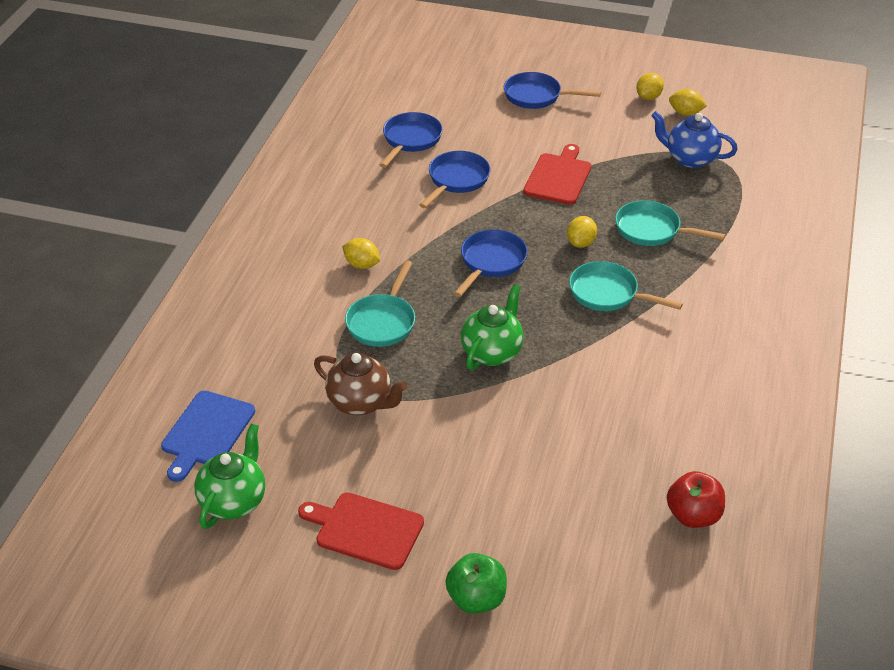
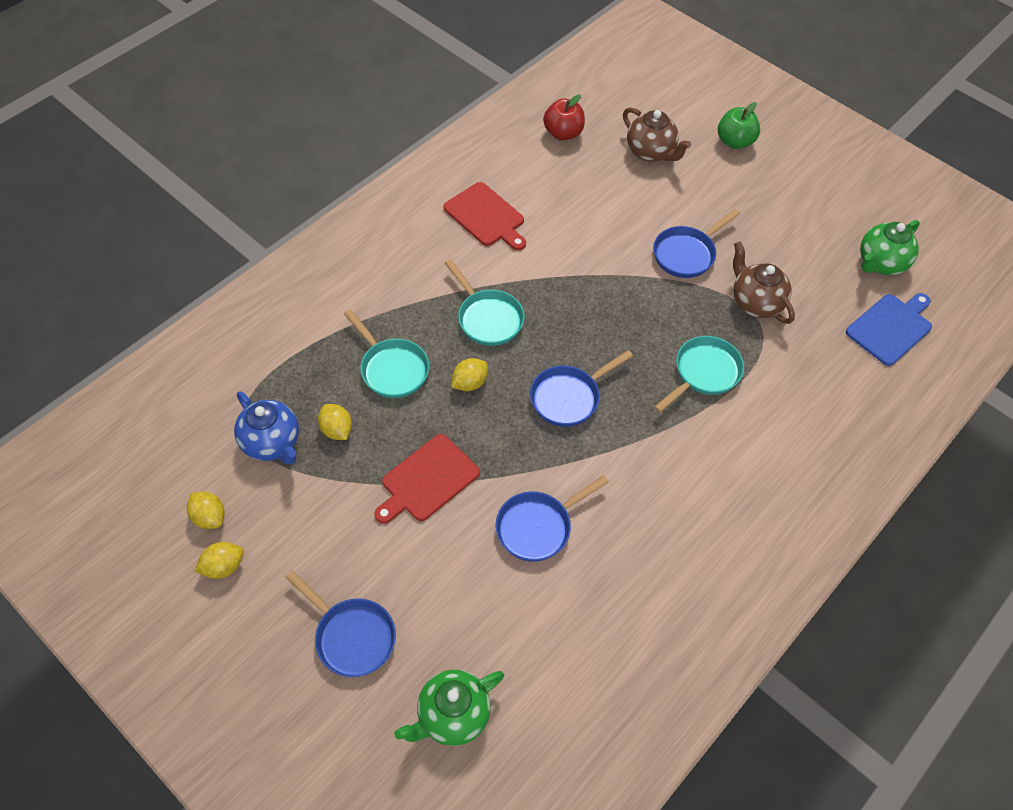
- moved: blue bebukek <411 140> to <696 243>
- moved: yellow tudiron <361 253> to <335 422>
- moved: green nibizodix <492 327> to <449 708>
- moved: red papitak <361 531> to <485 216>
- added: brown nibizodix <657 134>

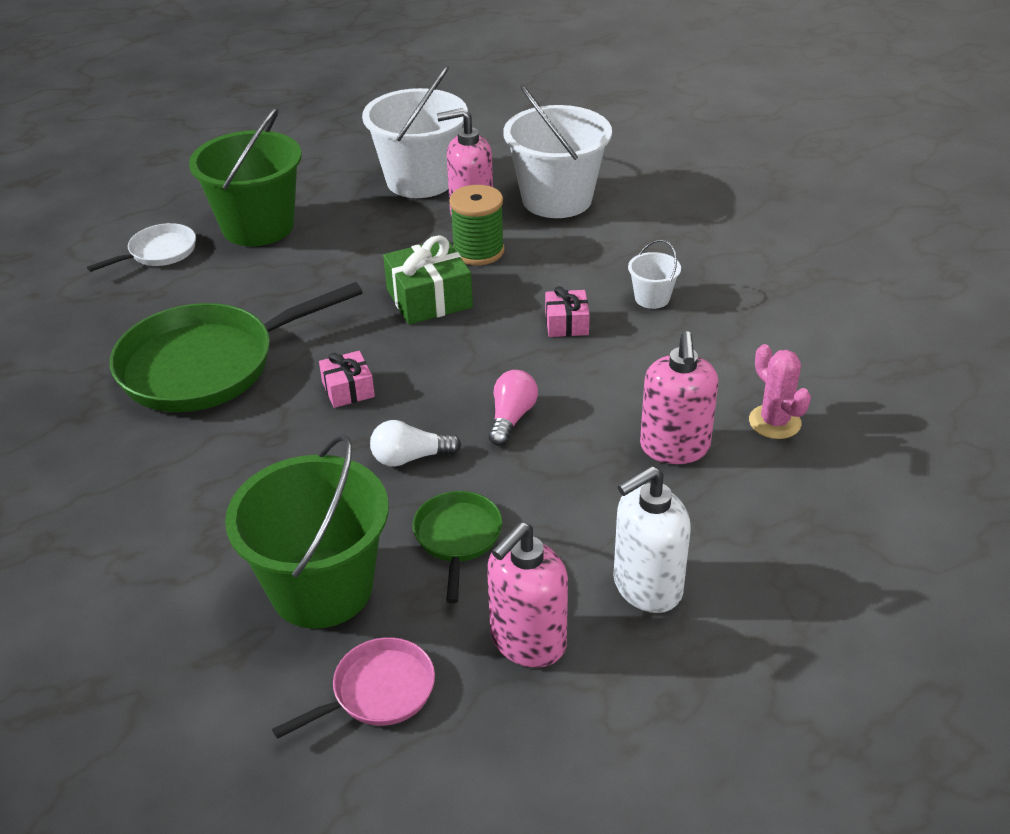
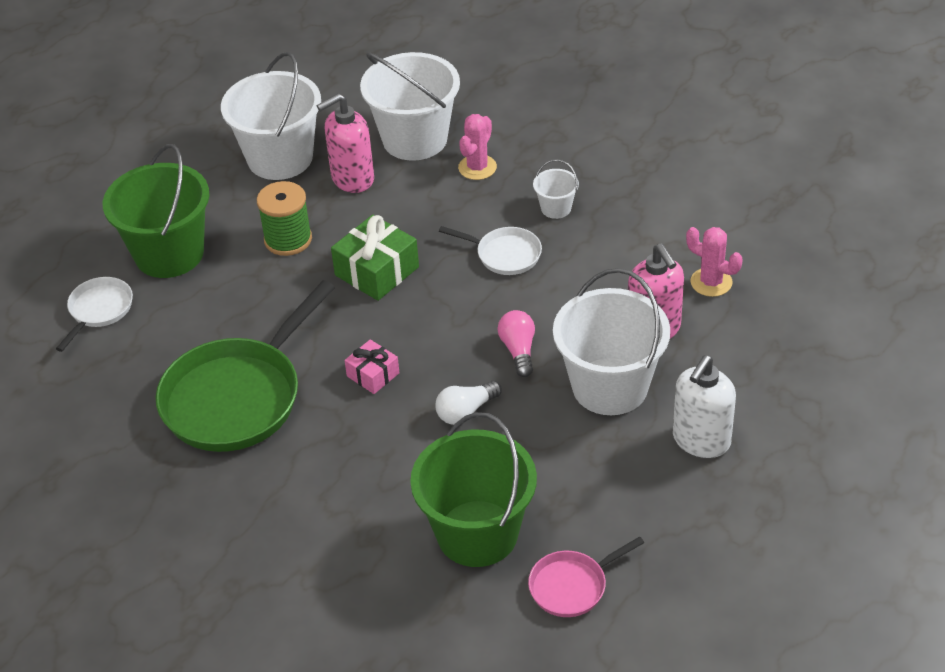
- moved: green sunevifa <476 225> to <284 218>
- replaced: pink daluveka <567 311> to white bebukek <490 250>
- removed: green bebukek <458 547>
- removed: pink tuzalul <527 594>
- turned: pink bebukek <353 688> = <586 576> 150 degrees counterclockwise
- added: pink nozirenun <477 147>
- added: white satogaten <611 341>

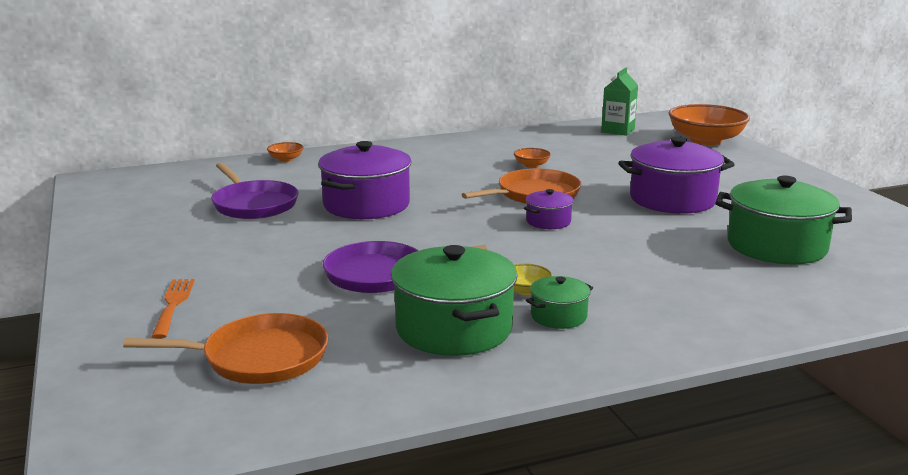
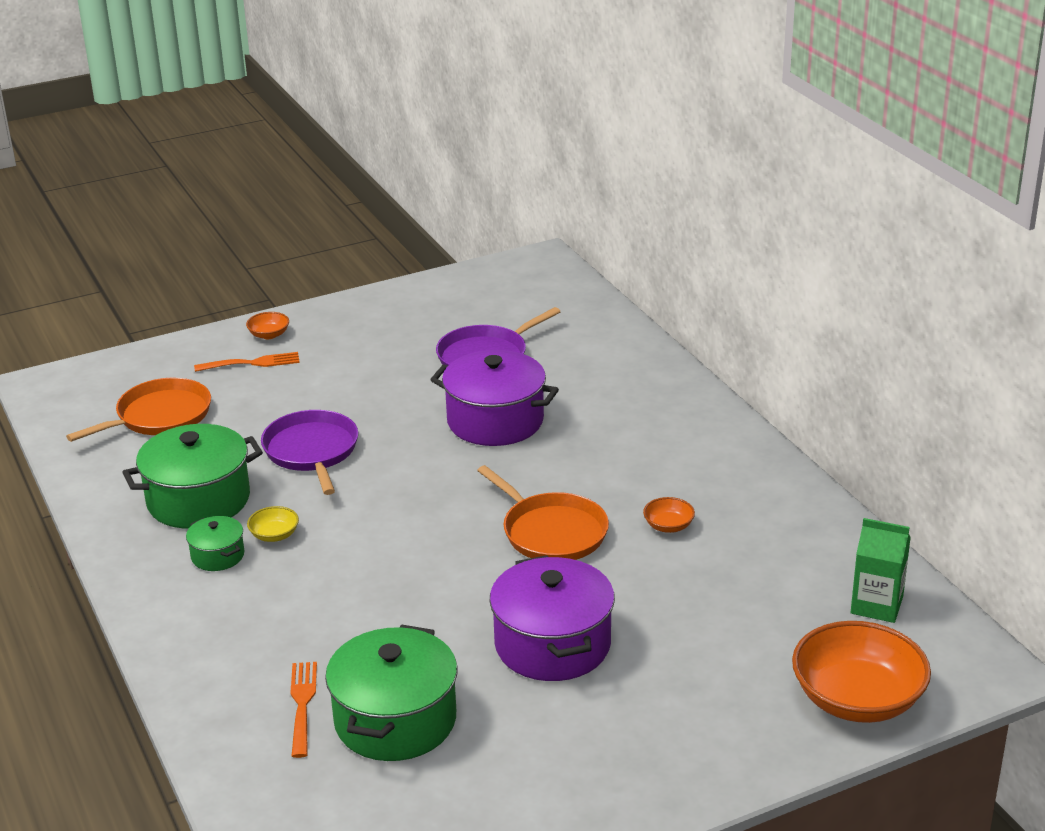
- moved: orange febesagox <285 152> to <267 325>
- removed: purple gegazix <549 209>
- turned: orange bebukek <225 348> = <138 410> 120 degrees counterclockwise
- added: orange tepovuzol <303 710>

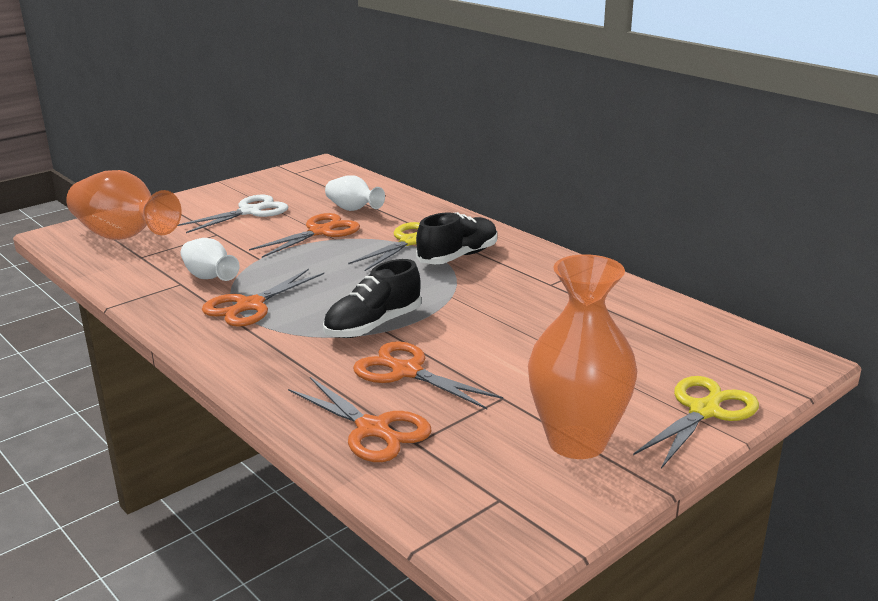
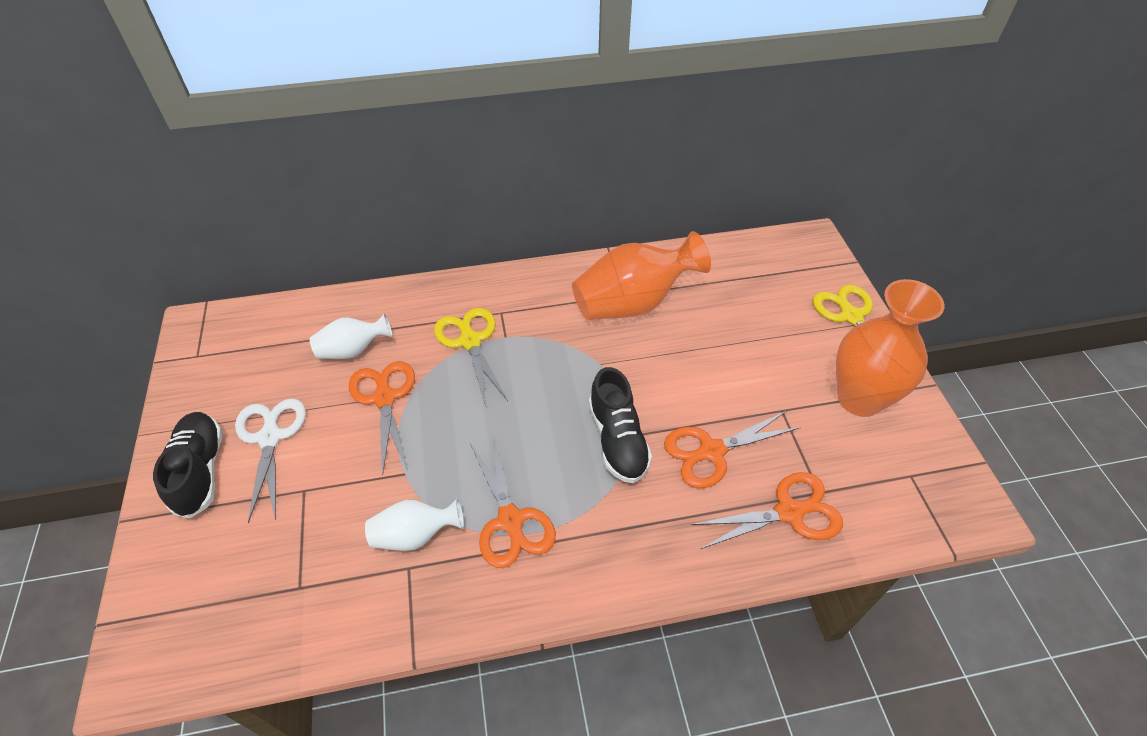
- moved: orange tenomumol <124 205> to <641 275>
- moved: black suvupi <456 238> to <188 465>

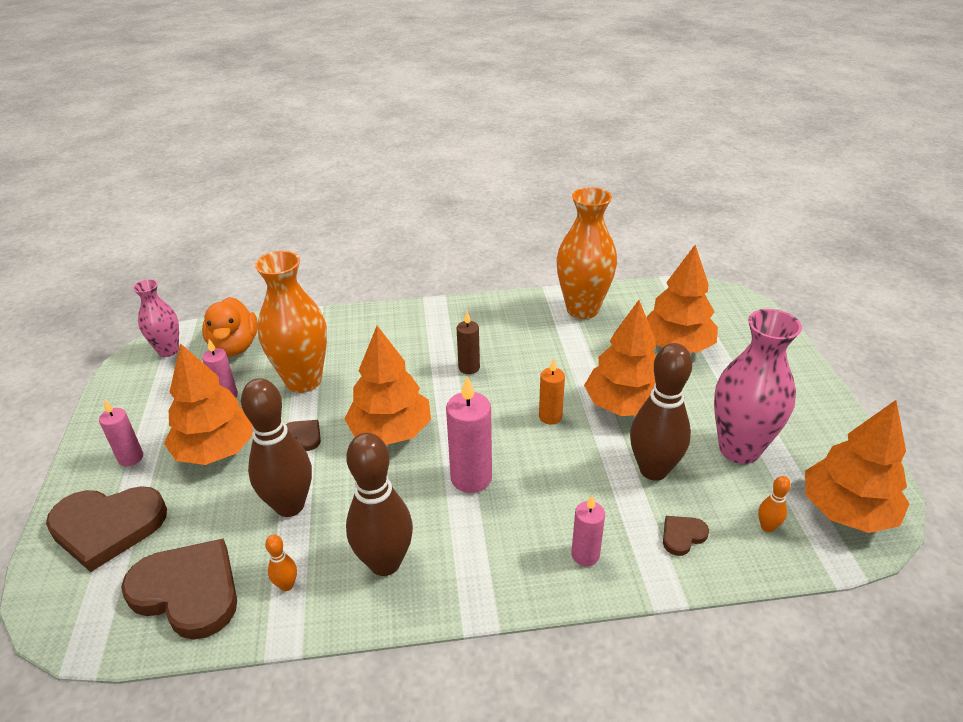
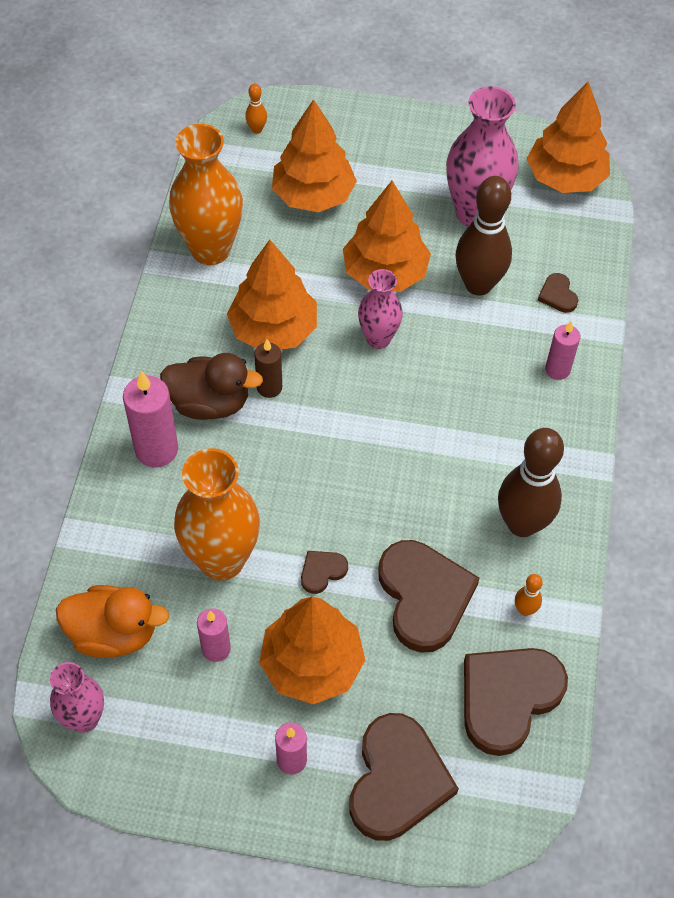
- moved: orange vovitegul <387 385> to <272 295>
- replaced: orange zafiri <552 391> to pink tenomumol <380 309>
- moved: pink zafiri <469 434> to <150 419>
- replaced: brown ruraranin <276 447> to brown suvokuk <428 596>
- moved: orange ruraranin <774 504> to <256 109>
- added: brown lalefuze <211 386>

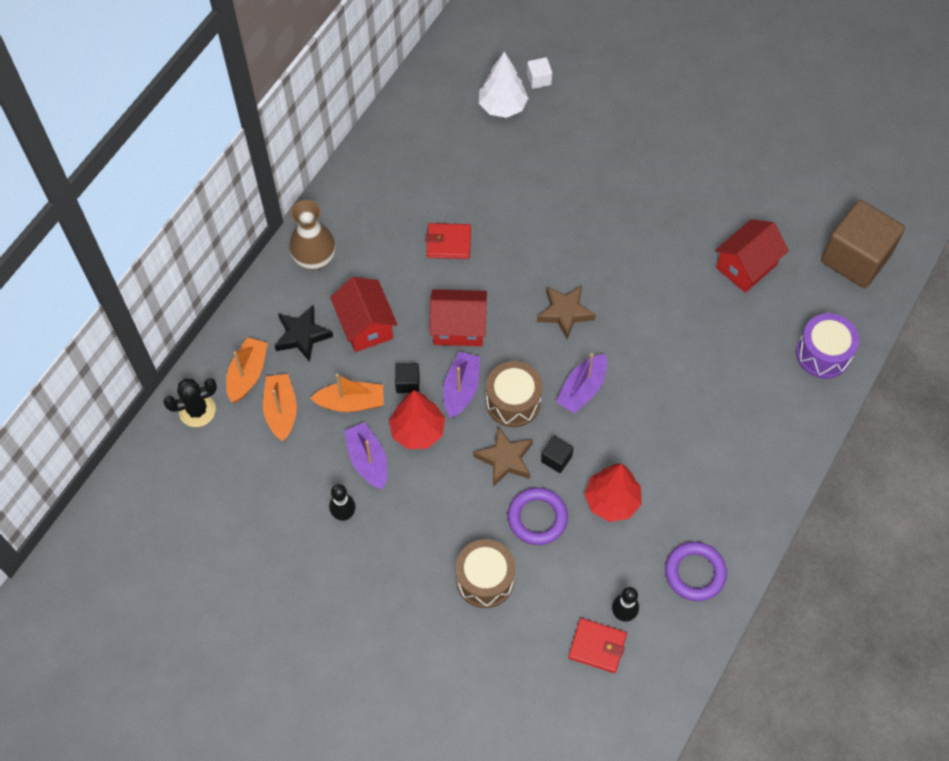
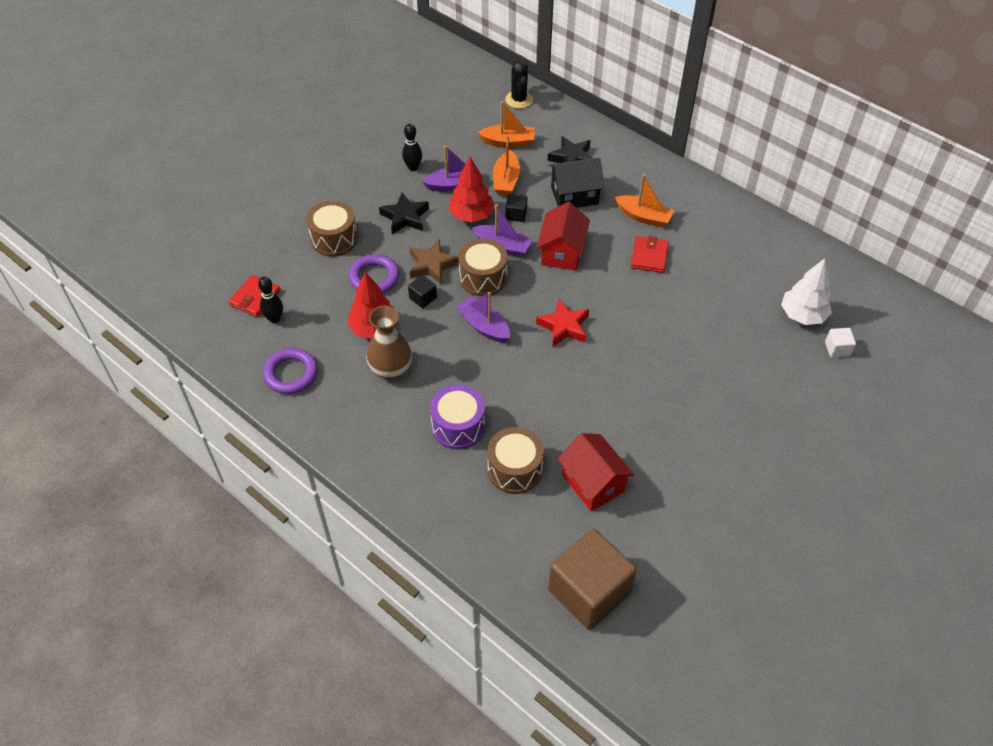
- moved: brown tenomumol <312 235> to <389 343>
- recoloured: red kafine <364 314> to black kafine <576 182>
- recoloured: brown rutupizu <566 312> to red rutupizu <562 323>
- moved: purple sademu <827 346> to <457 417>
- moved: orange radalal <247 370> to <644 201>
- added: black rutupizu <404 213>
- added: brown sademu <515 460>

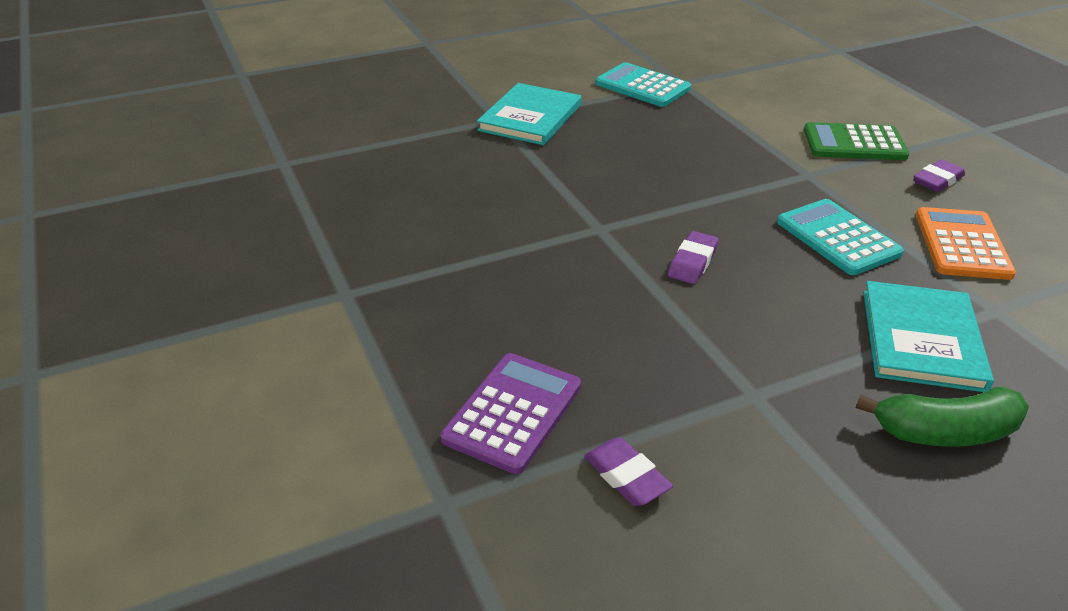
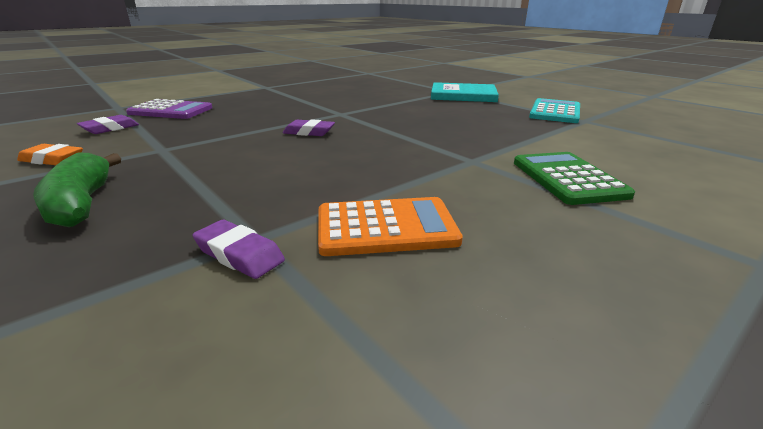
- moved: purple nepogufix <939 176> to <238 249>
- removed: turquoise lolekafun <840 237>
- removed: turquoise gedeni <928 336>
- added: orange nepogufix <50 154>

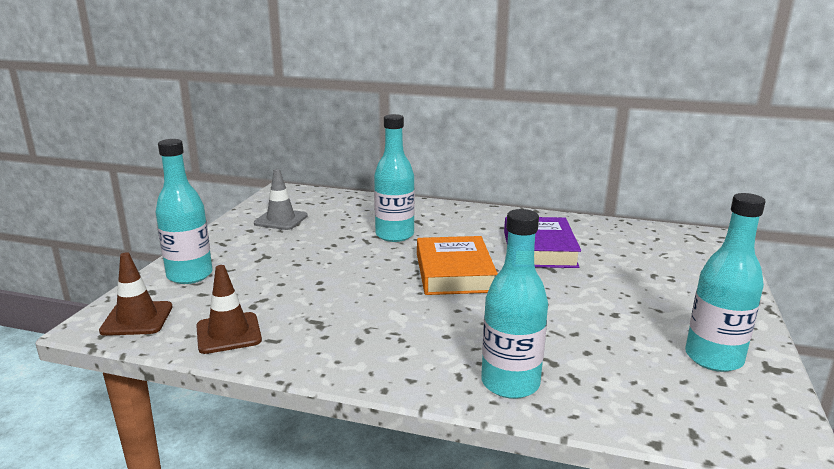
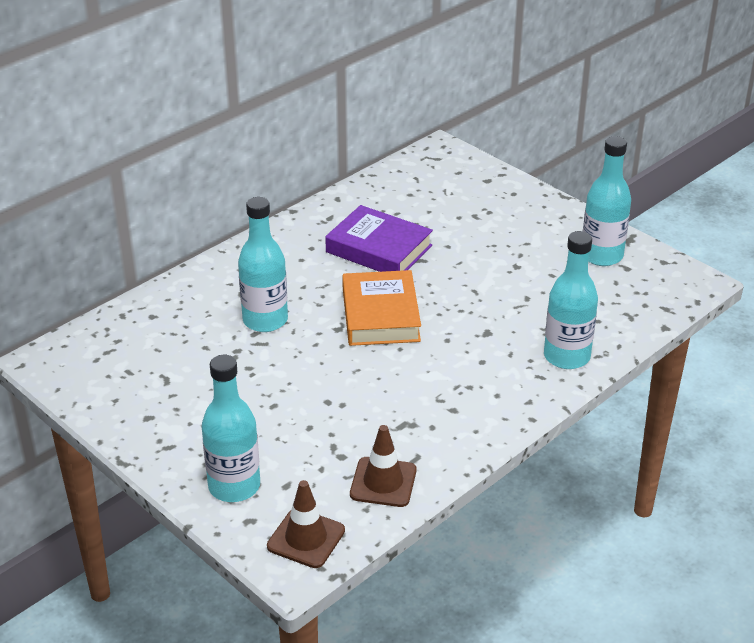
- removed: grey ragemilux <281 199>
- turned: orange gedeni <457 265> = <381 308> 60 degrees clockwise

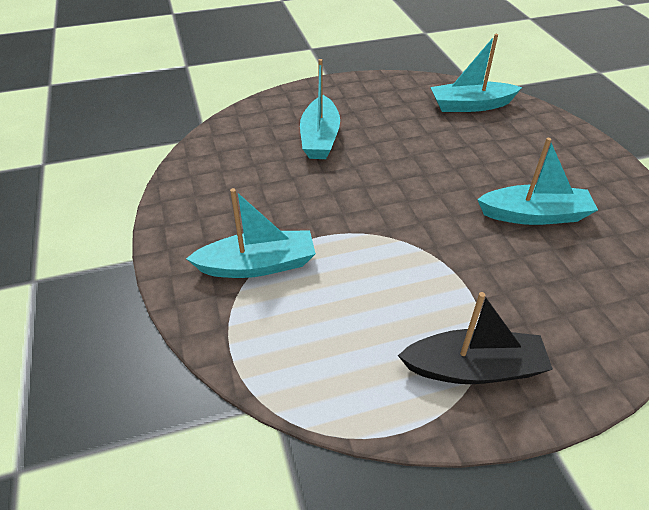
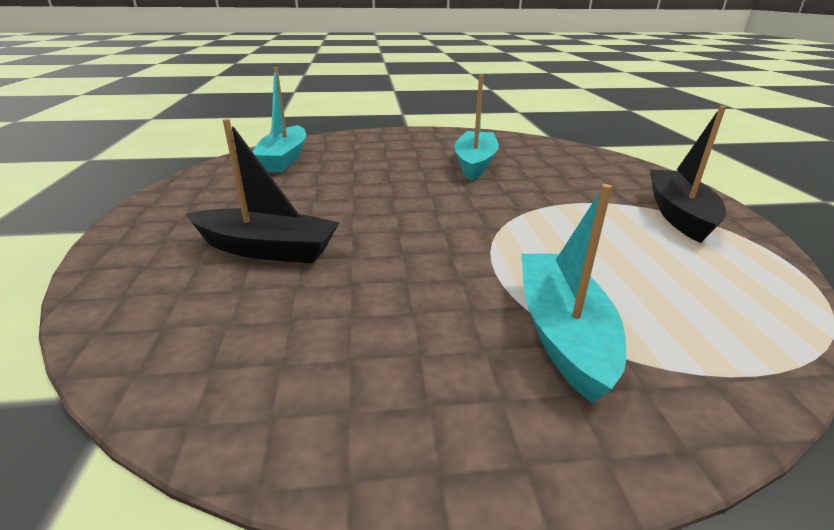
- recoloured: turquoise radalal <320 109> to black radalal <263 191>

